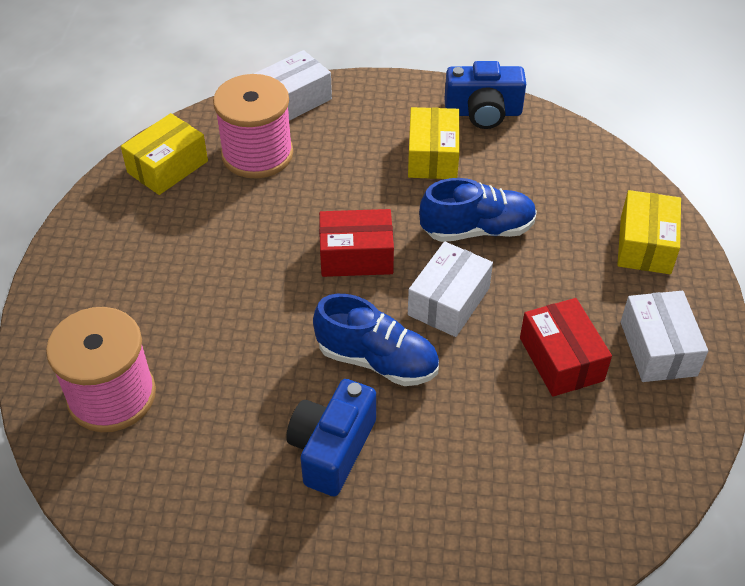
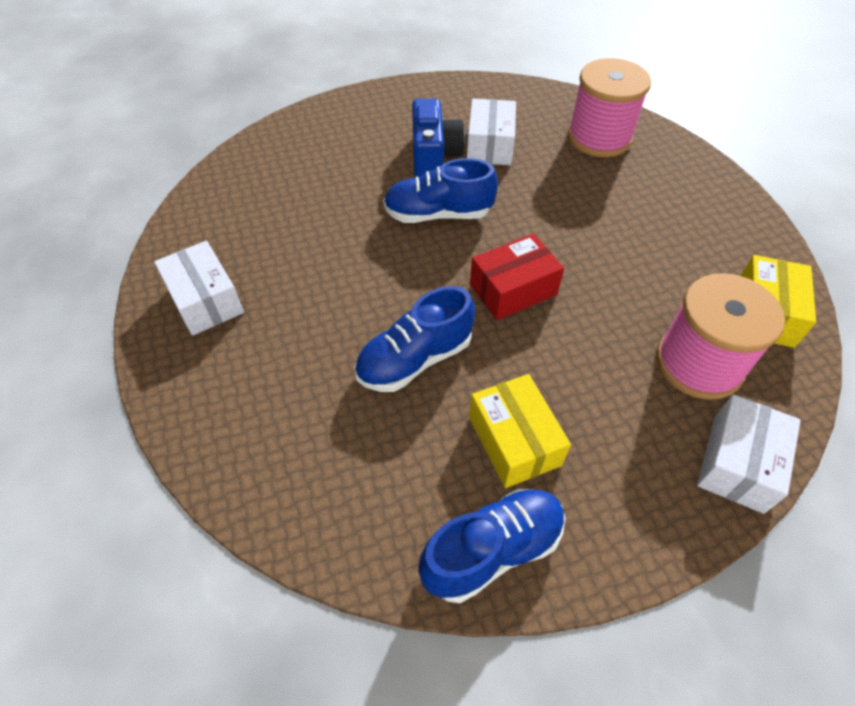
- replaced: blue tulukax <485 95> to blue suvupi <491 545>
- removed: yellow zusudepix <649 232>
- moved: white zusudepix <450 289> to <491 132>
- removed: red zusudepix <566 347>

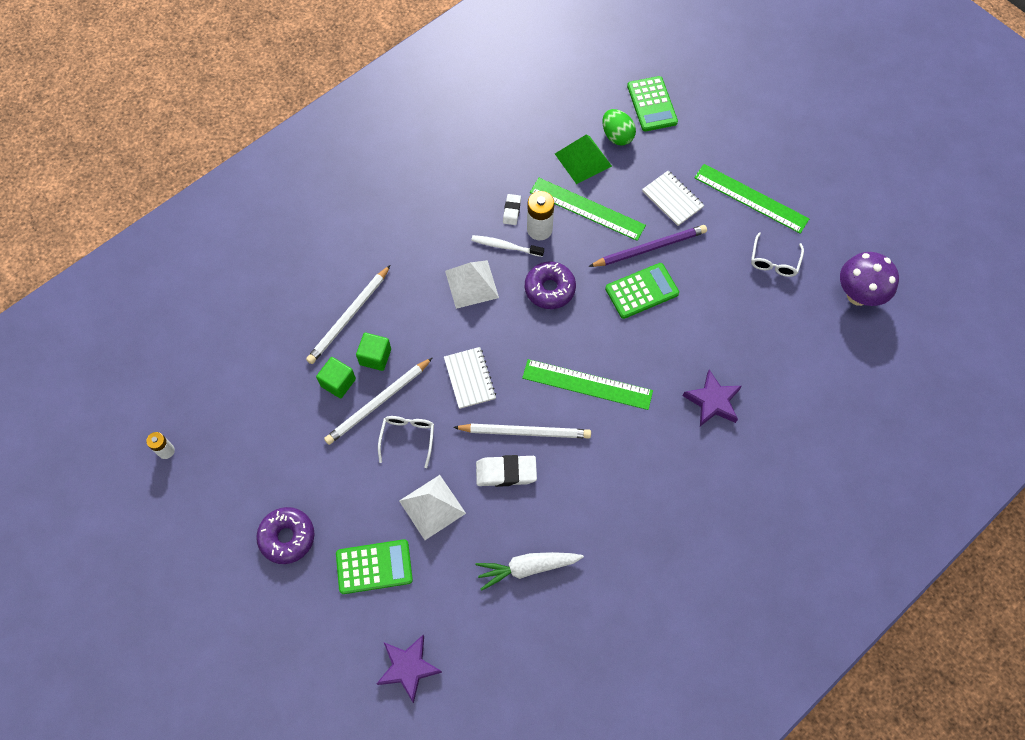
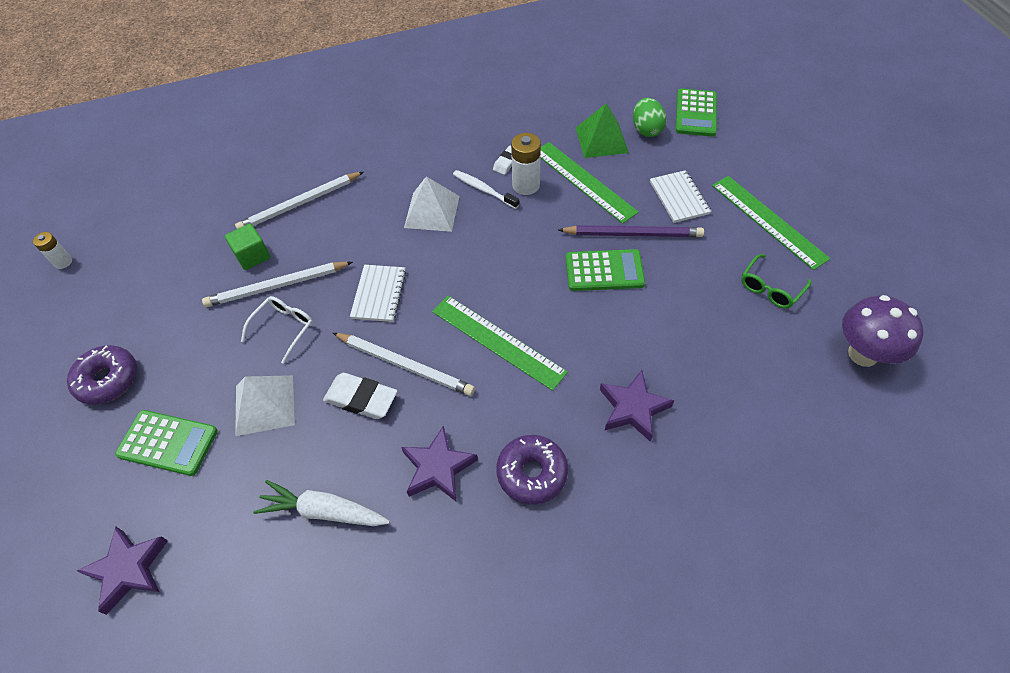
- recoloured: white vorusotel <777 254> to green vorusotel <776 281>
- moved: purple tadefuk <550 285> to <532 470>
- removed: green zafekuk <373 352>
- added: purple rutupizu <439 463>

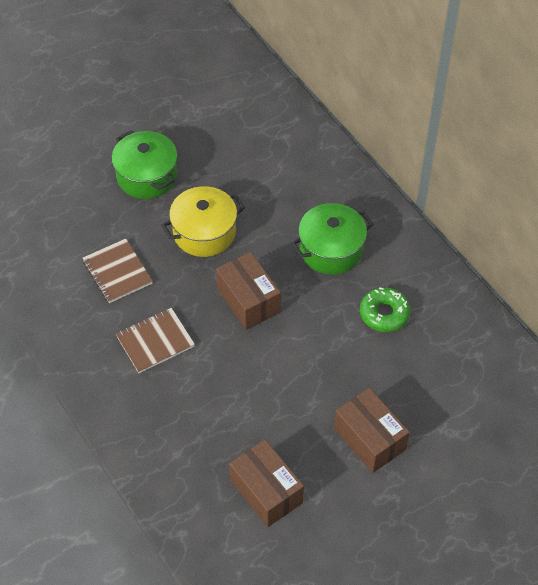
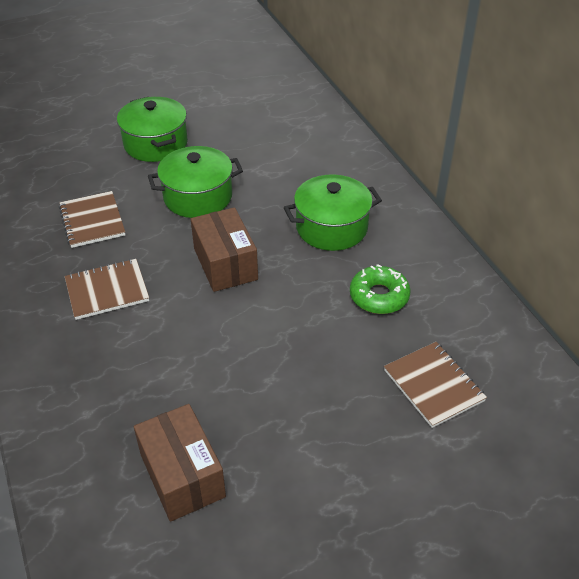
- recoloured: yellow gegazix <203 221> to green gegazix <195 182>
- removed: brown zusudepix <372 430>
- added: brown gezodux <435 385>

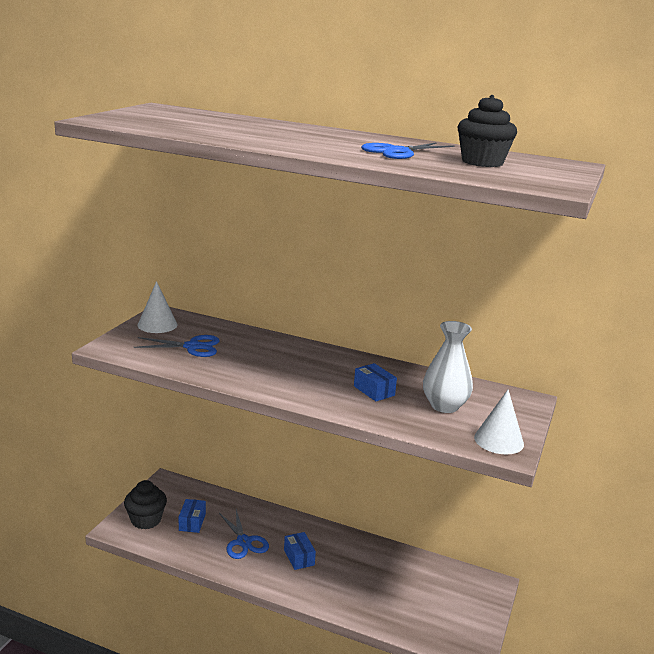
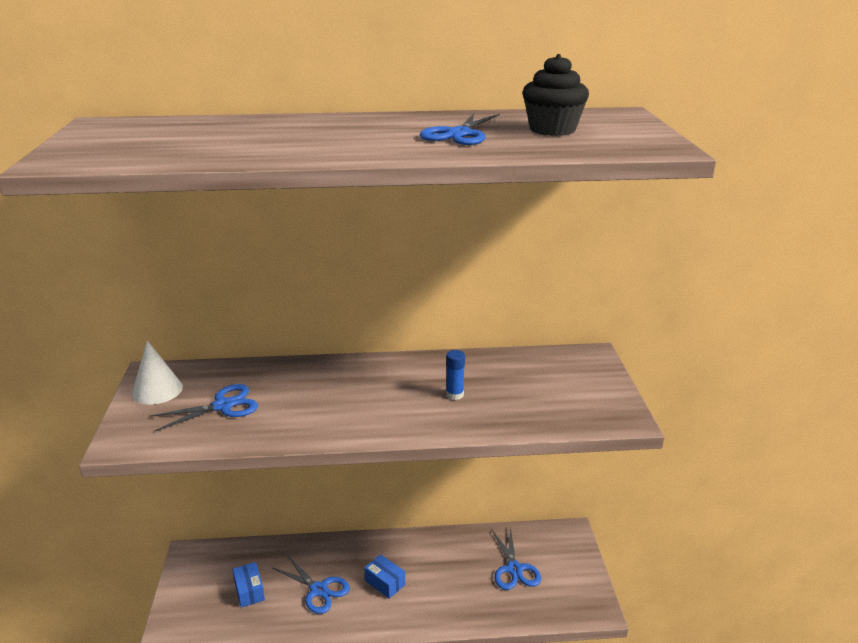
- removed: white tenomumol <448 367>
- replaced: blue zusudepix <375 382> to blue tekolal <455 375>
- removed: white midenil <499 422>
- removed: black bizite <145 504>
- added: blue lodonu <516 558>

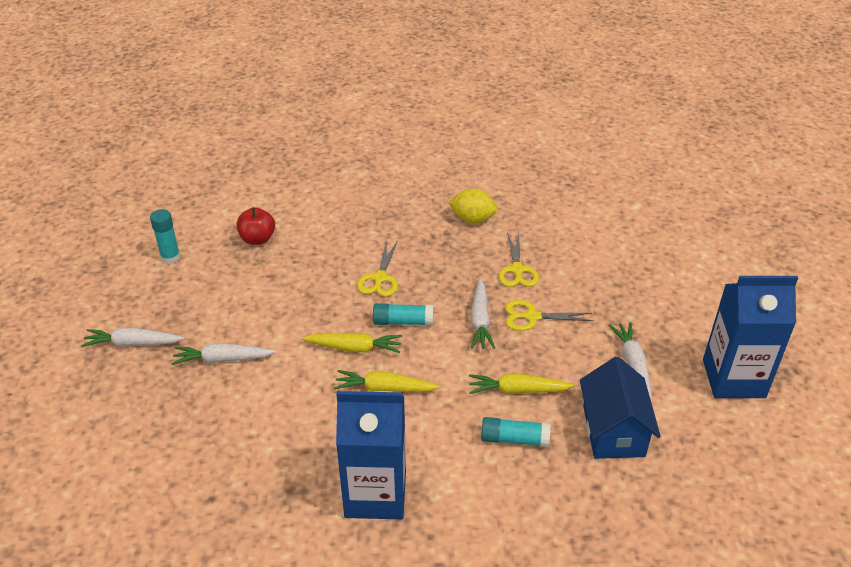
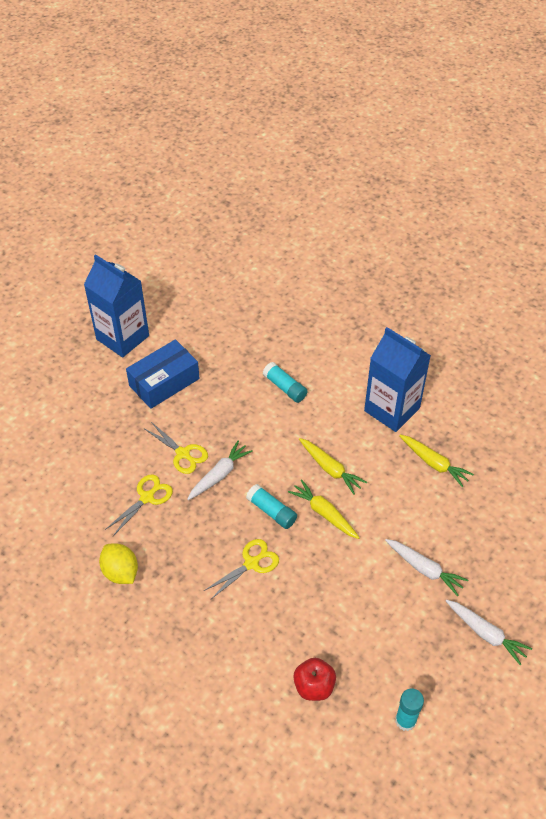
- replaced: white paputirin <630 361> to blue zusudepix <163 374>
- removed: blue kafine <620 408>
- moved: yellow paputirin <522 384> to <436 461>

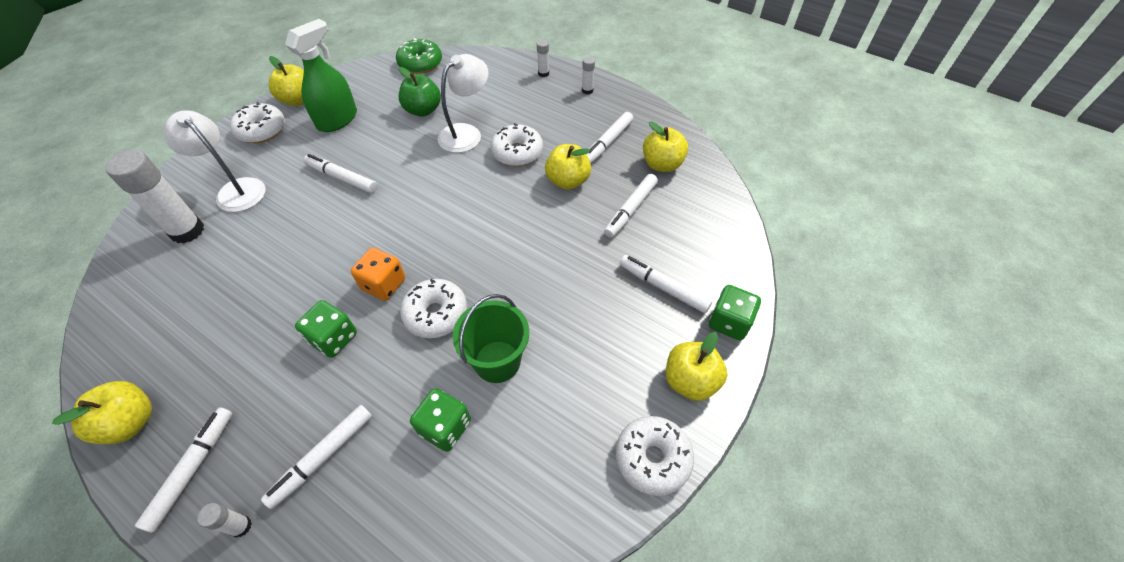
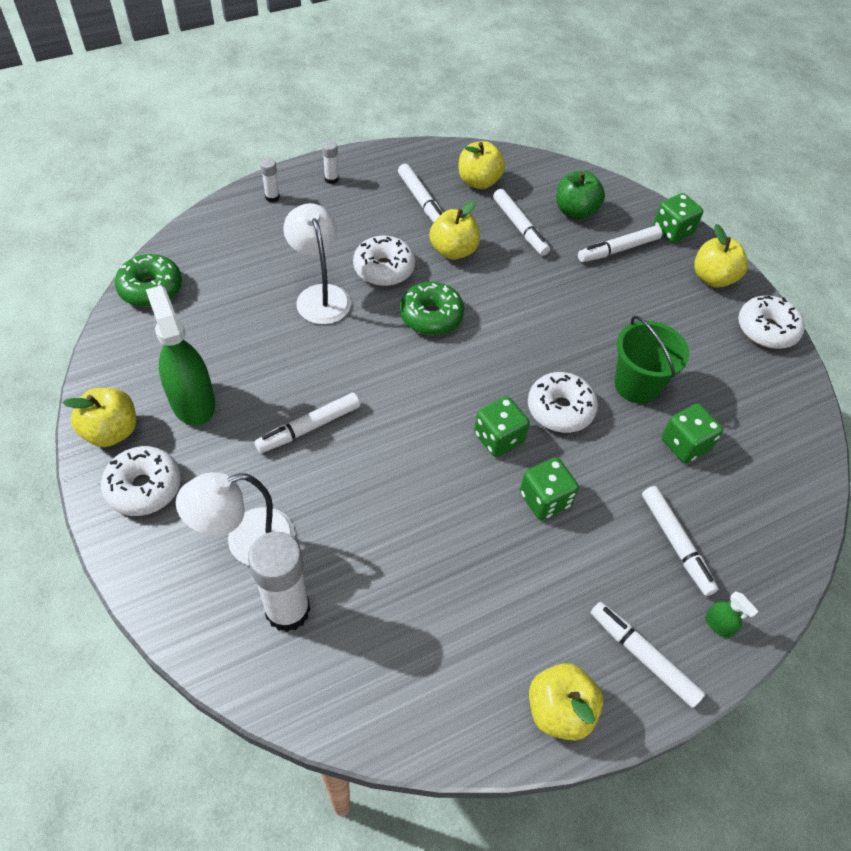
- moved: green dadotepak <420 92> to <580 195>
- recoloured: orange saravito <378 274> to green saravito <502 426>
- replaced: white tekolal <224 520> to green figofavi <732 614>
- added: green tadefuk <432 308>

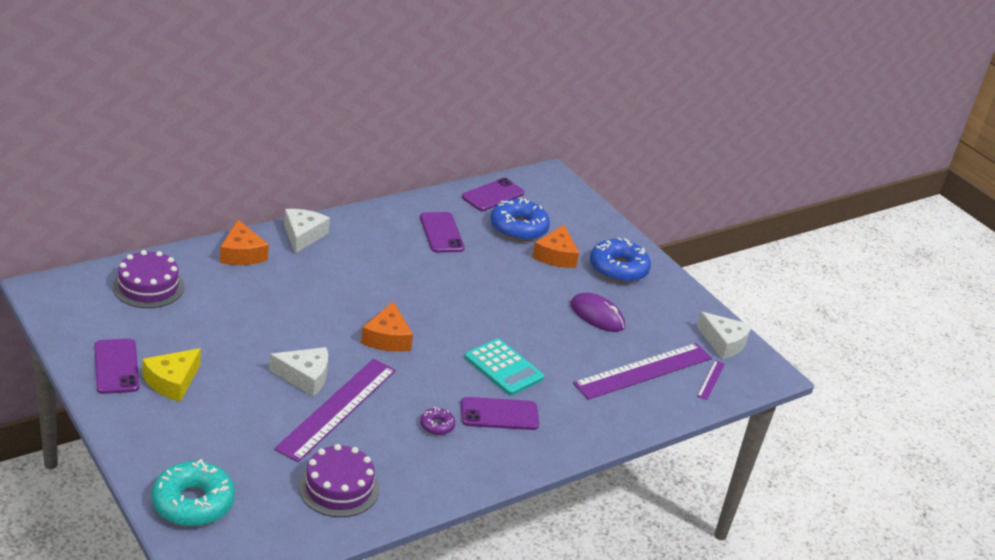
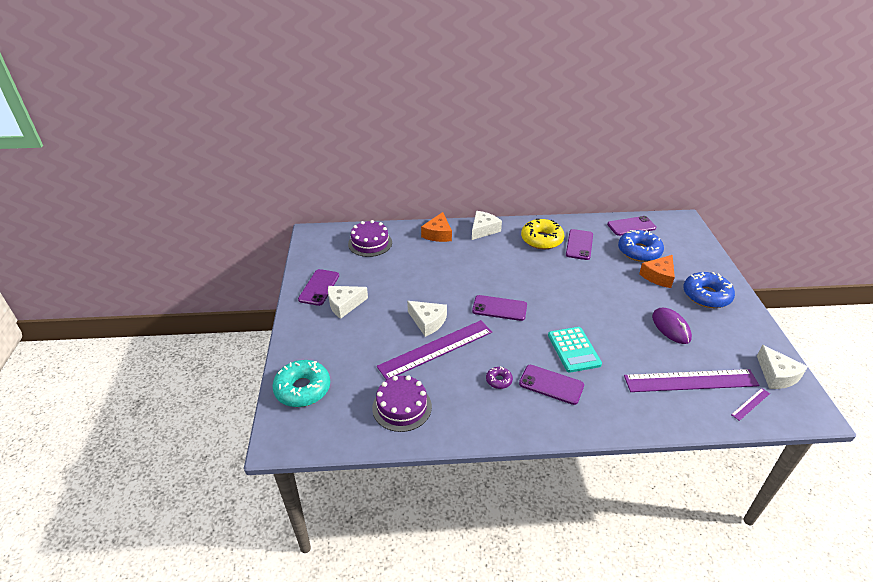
- replaced: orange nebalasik <387 326> to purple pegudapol <499 308>
- recoloured: yellow nebalasik <171 375> to white nebalasik <348 302>
- added: yellow tadefuk <542 233>

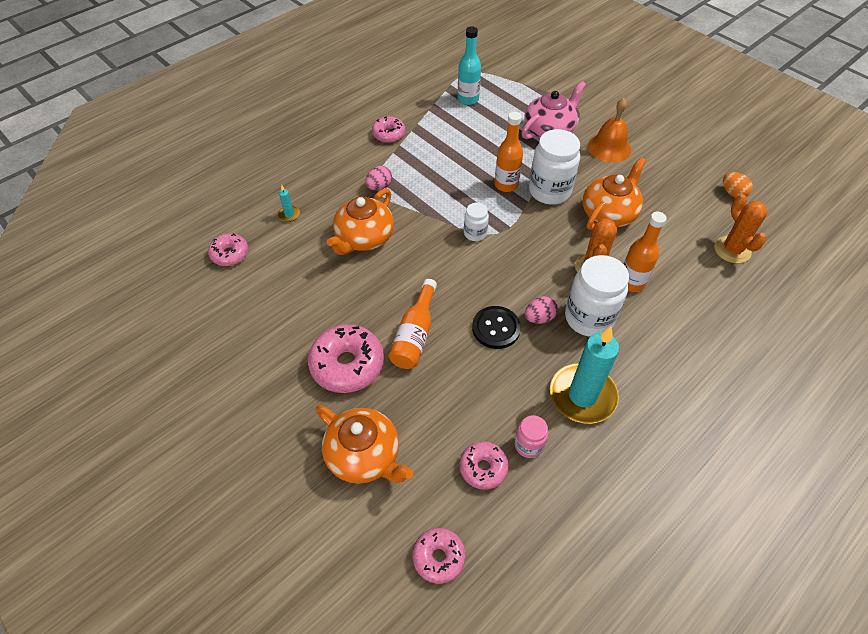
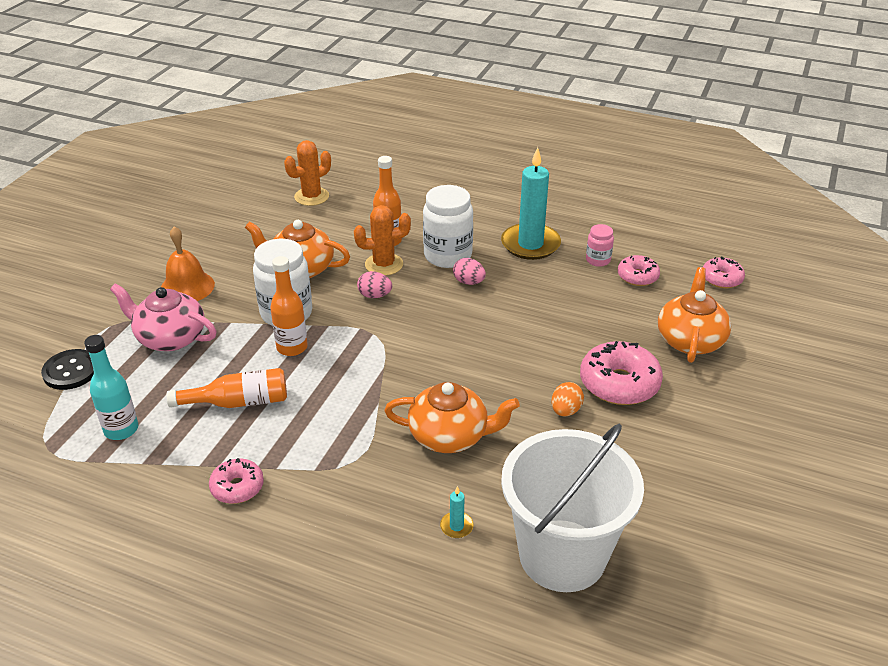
- moved: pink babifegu <379 178> to <374 284>
- moved: orange babifegu <738 185> to <567 399>
- removed: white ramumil <476 222>
- replaced: pink tadefuk <228 249> to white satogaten <572 508>
- moved: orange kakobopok <413 324> to <226 388>
- moved: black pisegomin <496 327> to <67 369>

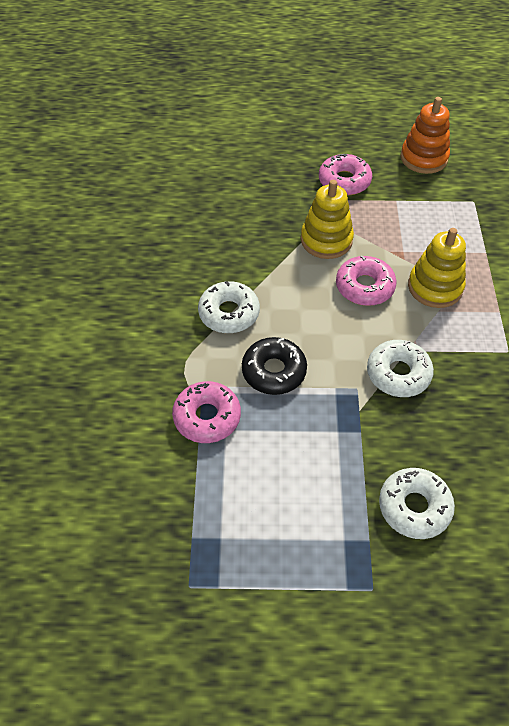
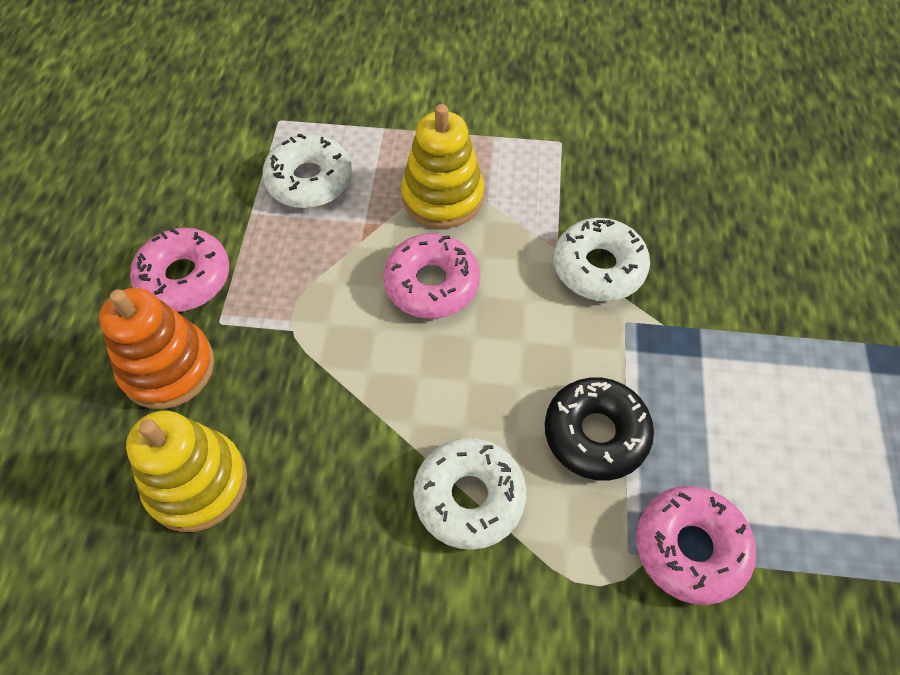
- moved: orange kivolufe <425 135> to <156 348>
- moved: yellow kivolufe <327 219> to <186 471>
- moved: white tadefuk <417 503> to <307 171>

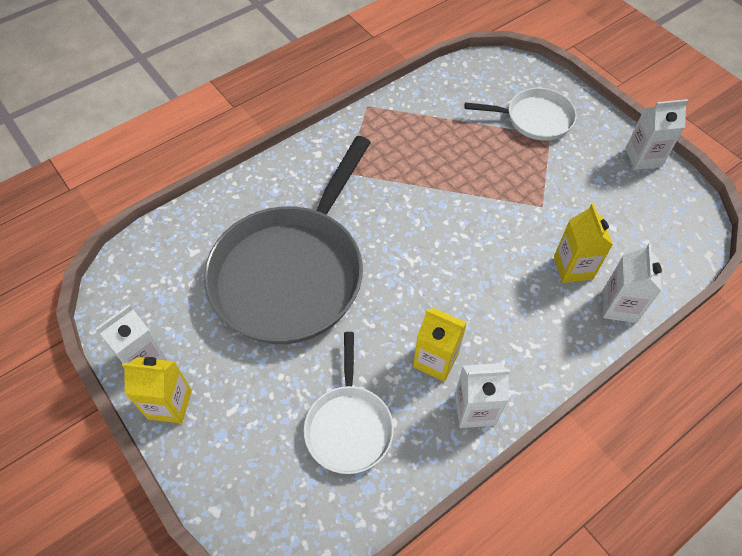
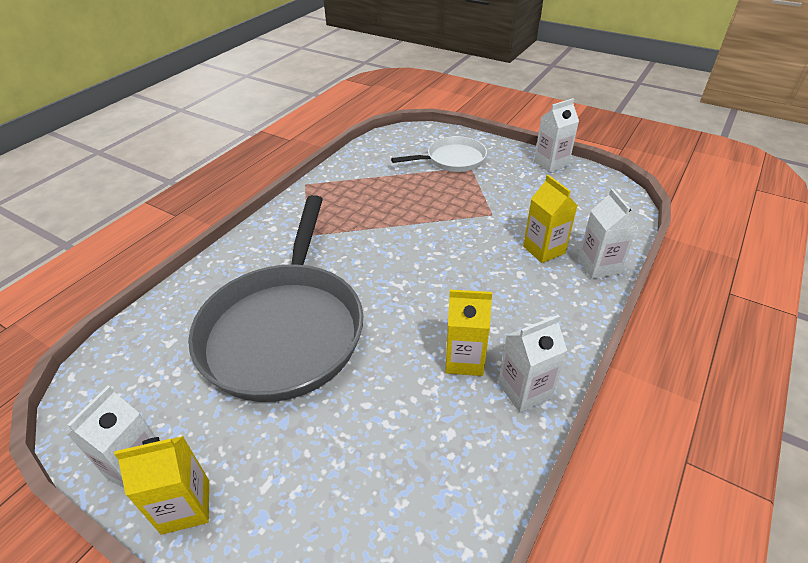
- removed: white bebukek <349 403>

